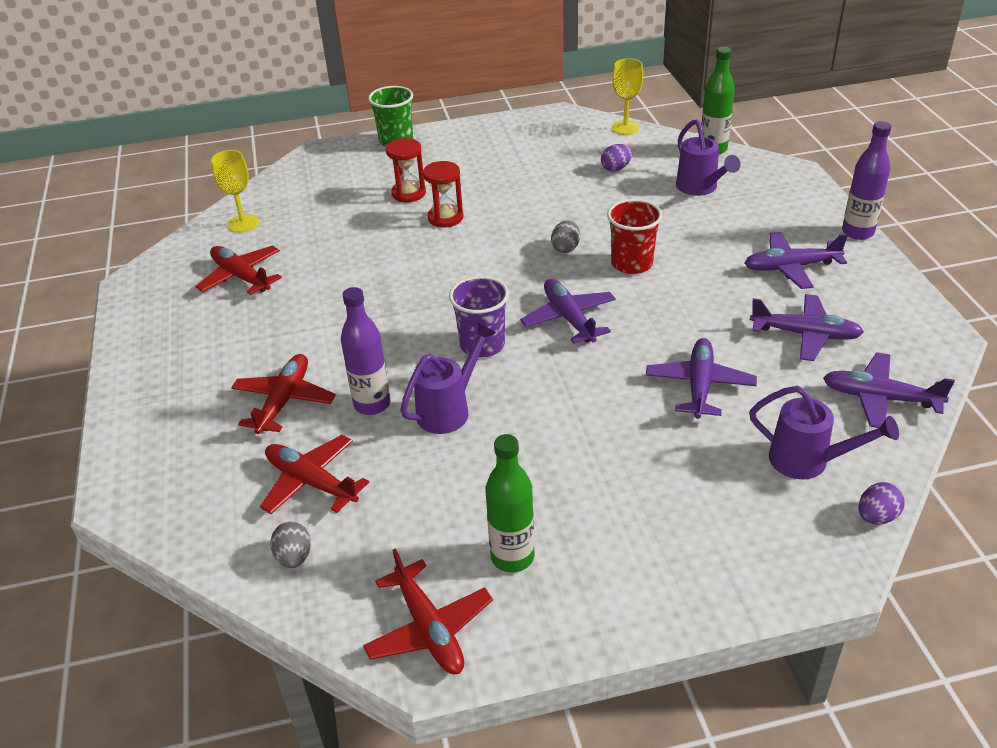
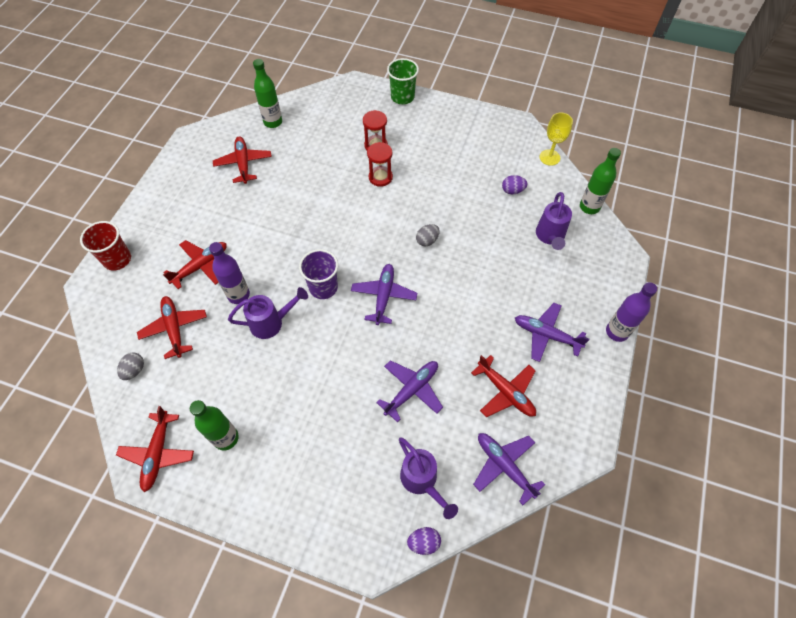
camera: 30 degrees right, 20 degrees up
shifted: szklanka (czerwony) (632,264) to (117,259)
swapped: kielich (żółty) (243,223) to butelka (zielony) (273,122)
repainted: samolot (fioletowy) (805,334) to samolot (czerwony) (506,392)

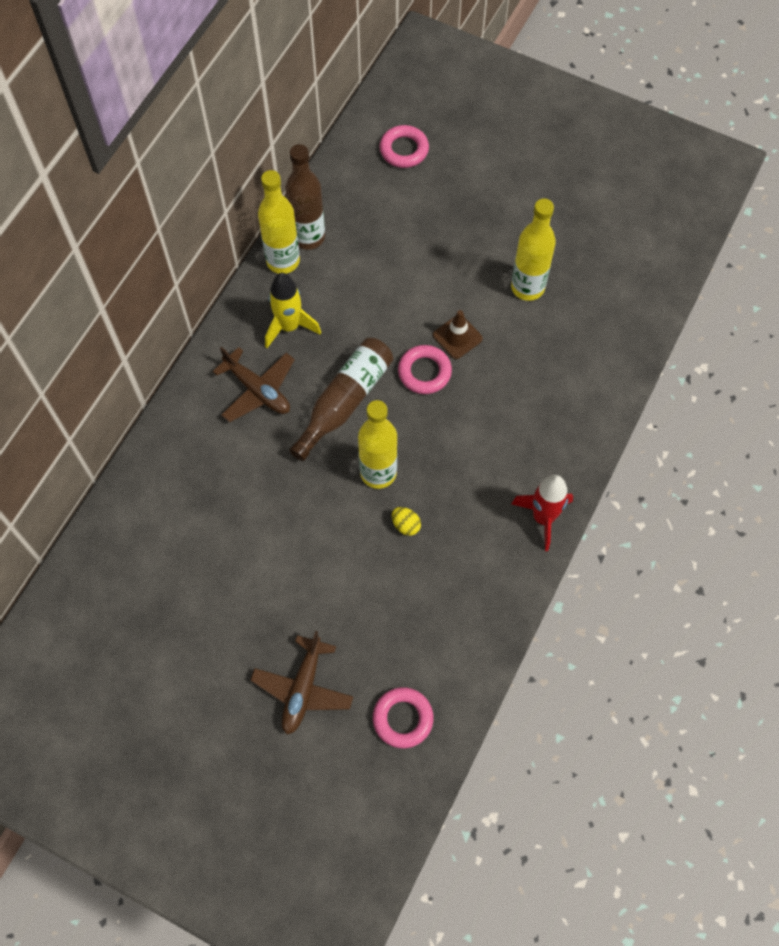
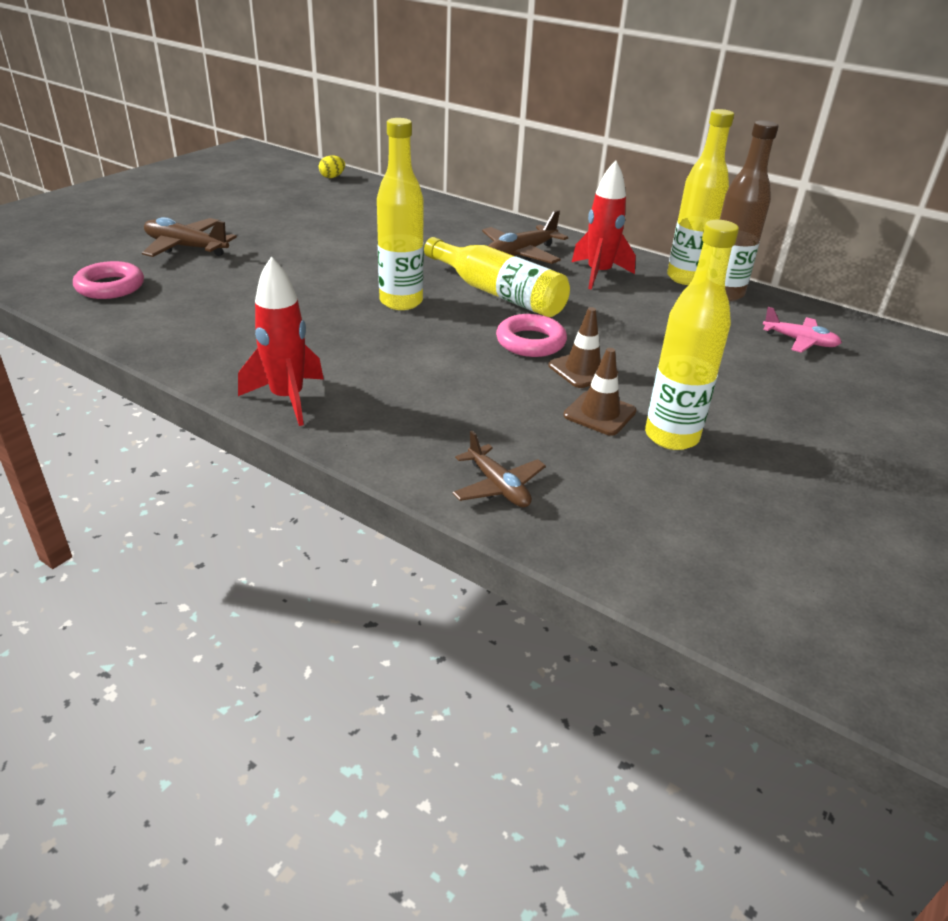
camera: 95 degrees right, 30 degrees down
gone: pierścień (różowy) (404,150)
new: samolot (brązowy) (498,486); pachołek (brązowy) (599,413); samolot (różowy) (799,341)
shifted: jajko (żółty) (406,525) to (332,177)
repainted: rakieta (żółty) (289,326) to rakieta (czerwony) (598,274); butelka (brązowy) (345,401) to butelka (żółty) (498,293)

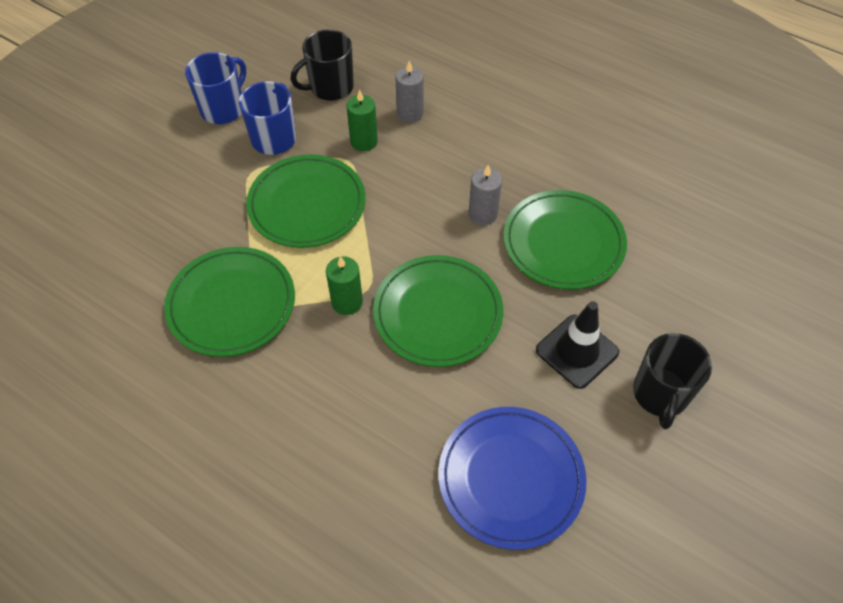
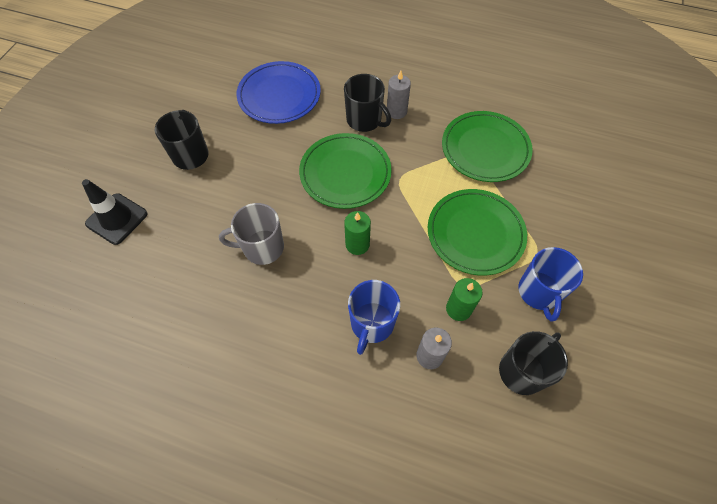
camera: 165 degrees right, 5 degrees up
new: kubek (czarny) (365,120)
shifted: kubek (niebieski) (223,109) to (372,324); świeca (zielony) (347,302) to (357,244); świeca (szary) (482,214) to (396,111); pachołek (czarny) (577,351) to (117,219)
swapped: talerz (zielony) (563,243) to kubek (szary) (262,247)

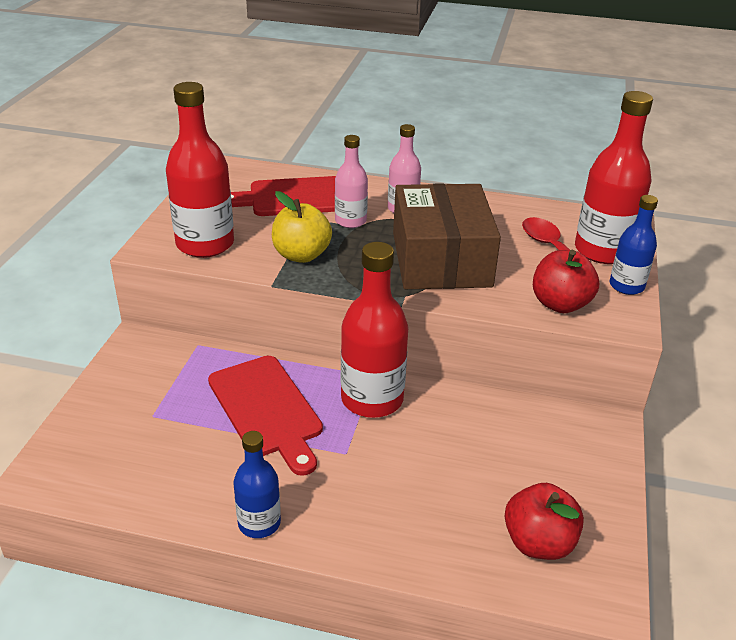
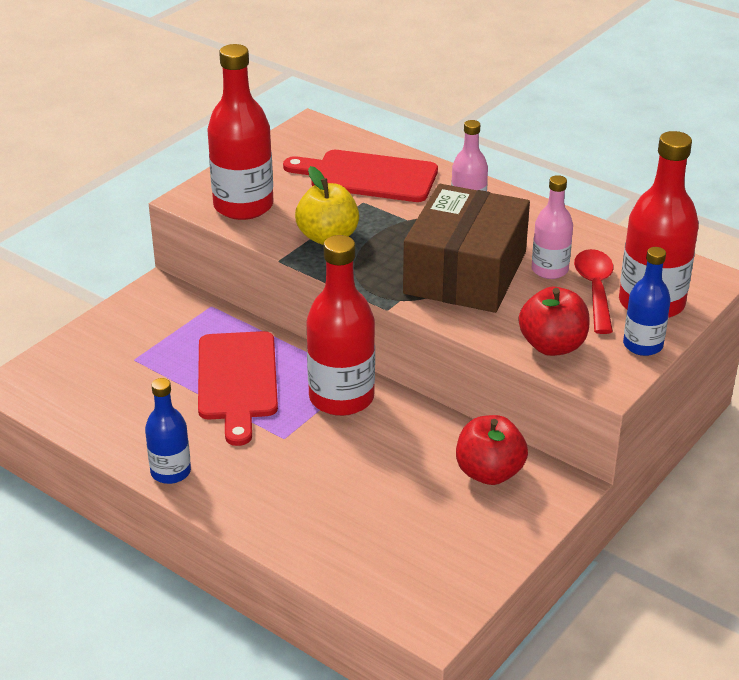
camera: 25 degrees right, 0 degrees up
shifted: butelka (różowy) (350,221) to (549,270); jabłko (czerwony) (538,543) to (489,473)

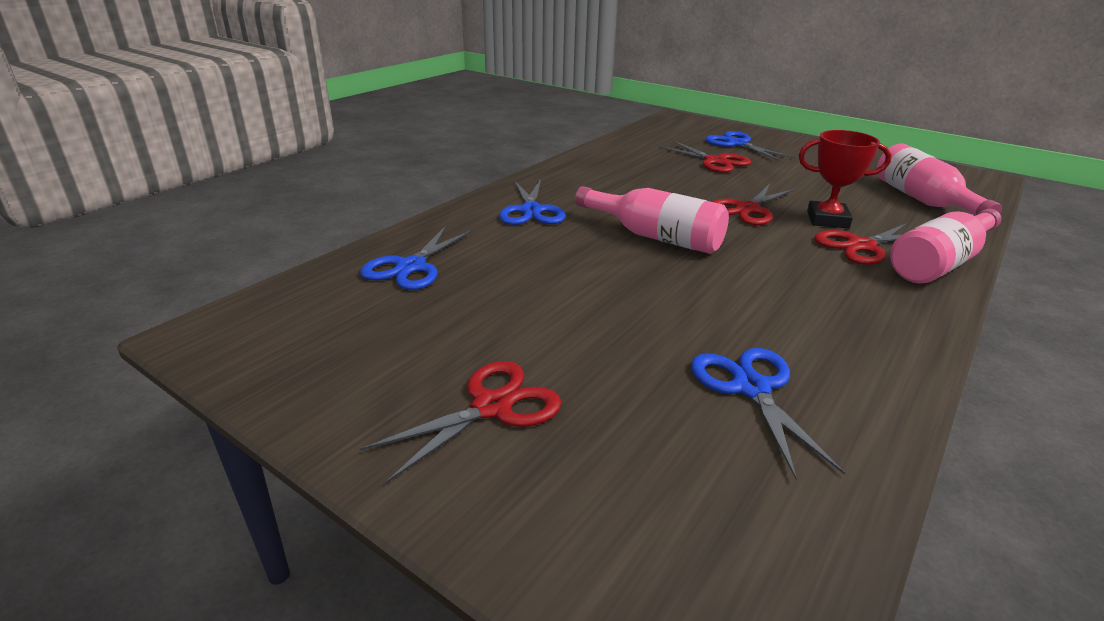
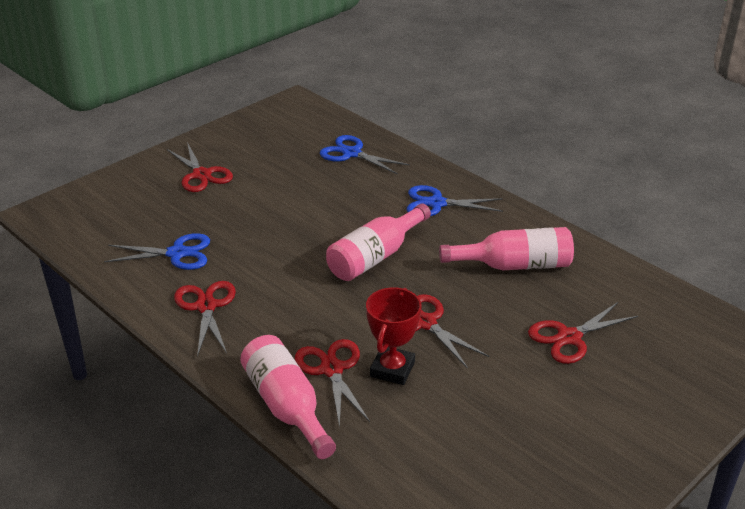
camera: 100 degrees right, 5 degrees up
gone: nożyczki (niebieski) (737,144)
new: nożyczki (czerwony) (206,306)
shifted: butelka (różowy) (922,200) to (514,265)

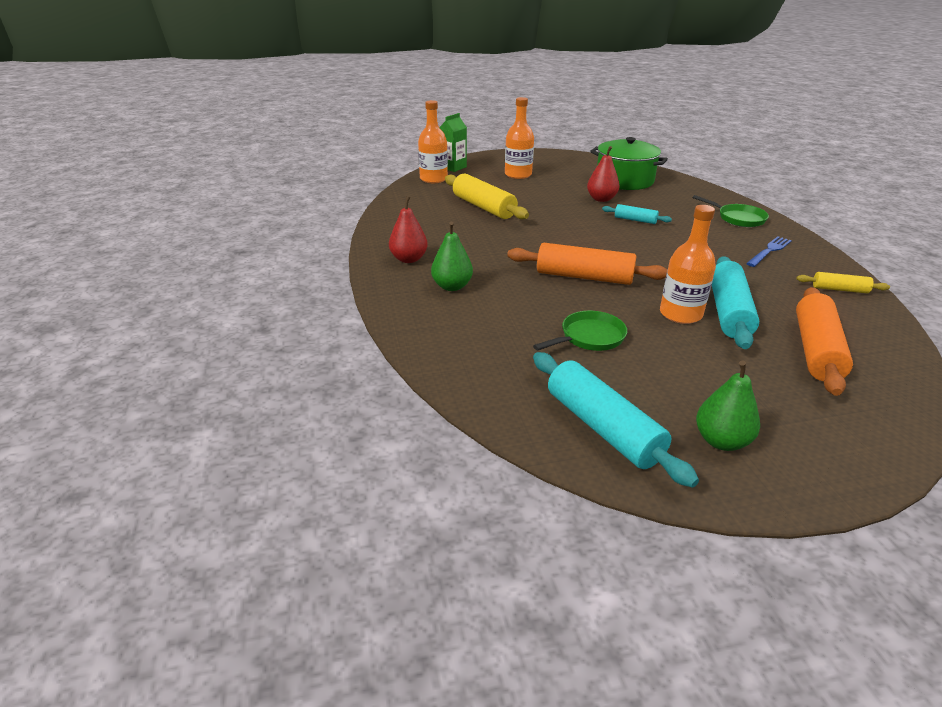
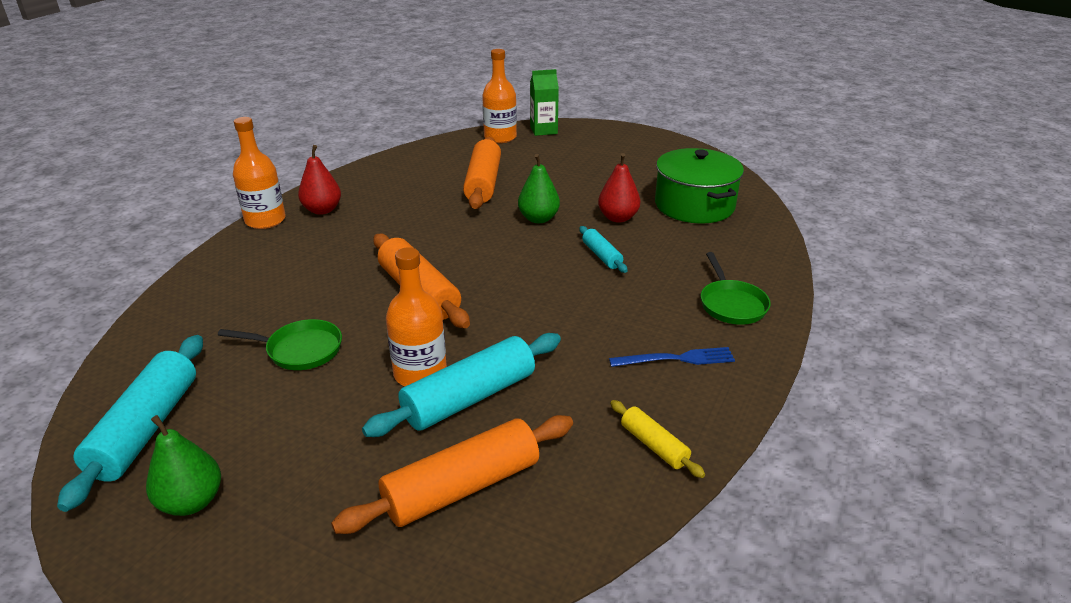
camera: 40 degrees right, 0 degrees up
shifted: gruszka (zielony) (452,286) to (538,219); butelka (pomarańczowy) (518,175) to (265,220)
repainted: wałek do ciasta (żółty) (484,207) to wałek do ciasta (pomarańczowy) (483,183)

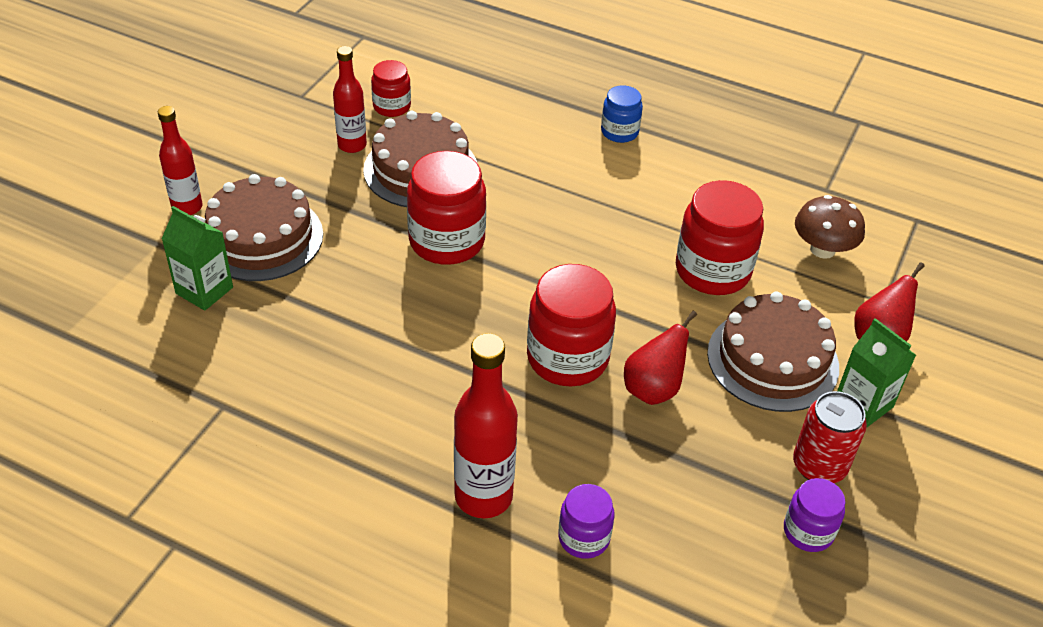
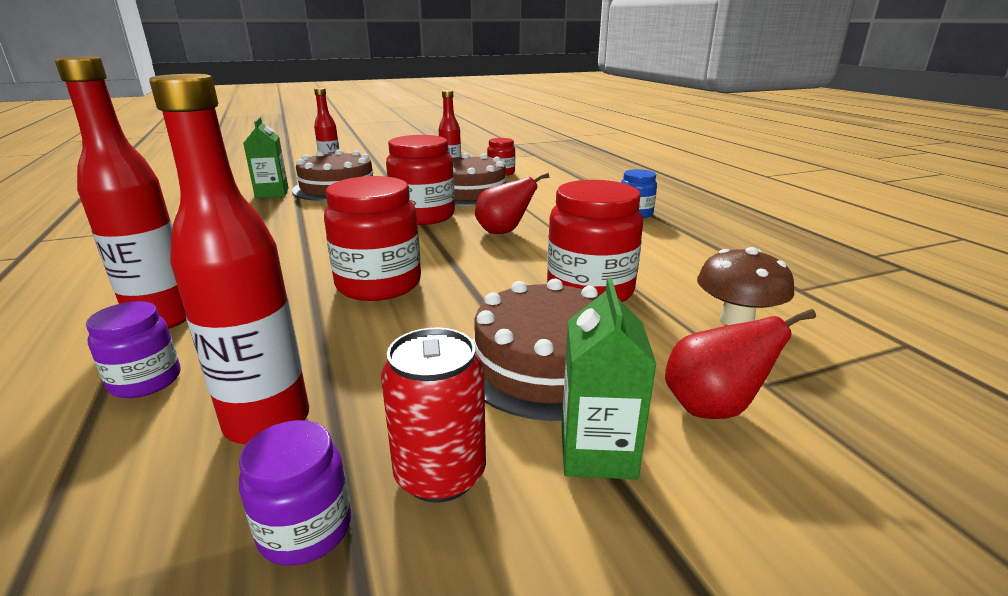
camera: 45 degrees right, 20 degrees down
new: butelka (czerwony) (267,422)
shifted: gruszka (czerwony) (653,389) to (503,232)

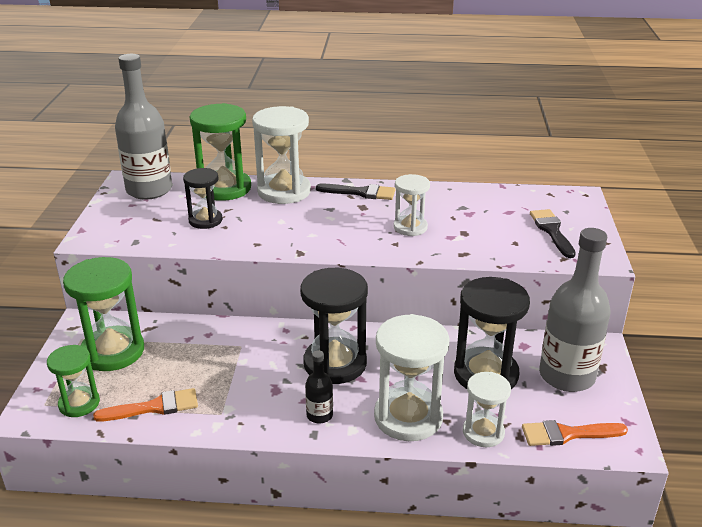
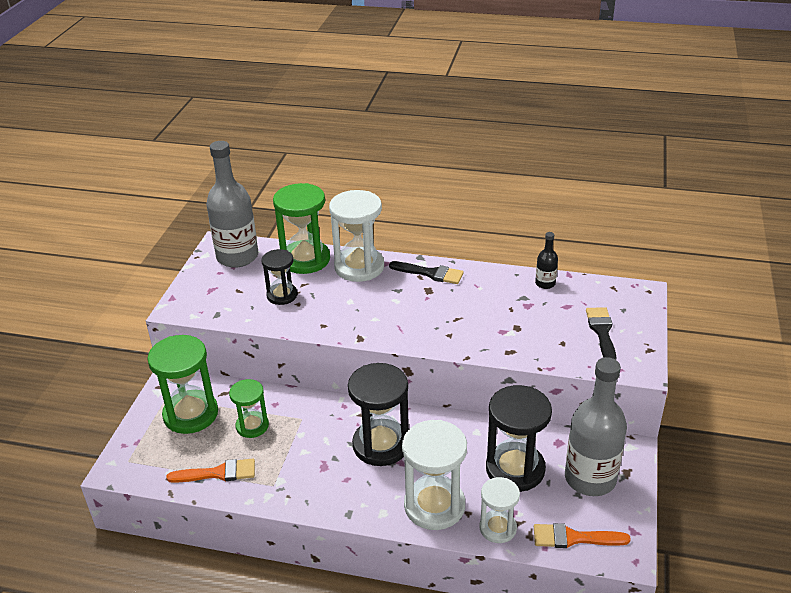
camera: 10 degrees right, 5 degrees up
gone: klepsydra (biały) (410,227)
shifted: klepsydra (zielony) (79,403) to (252,426); butelka (czarny) (319,415) to (545,283)

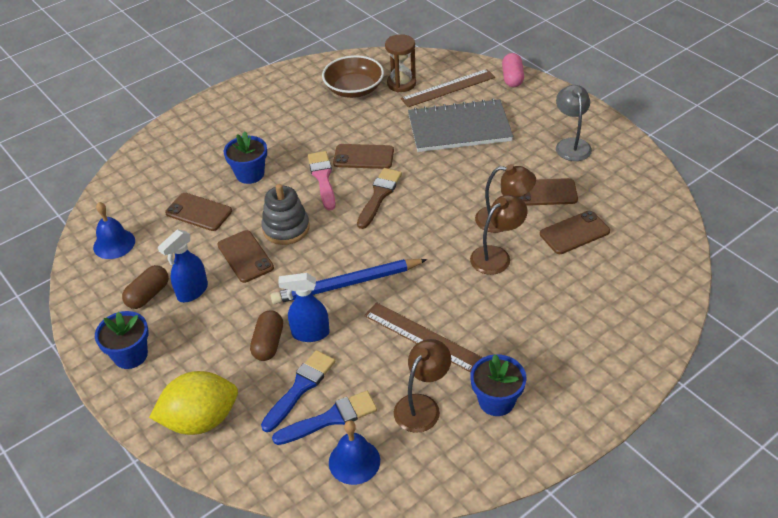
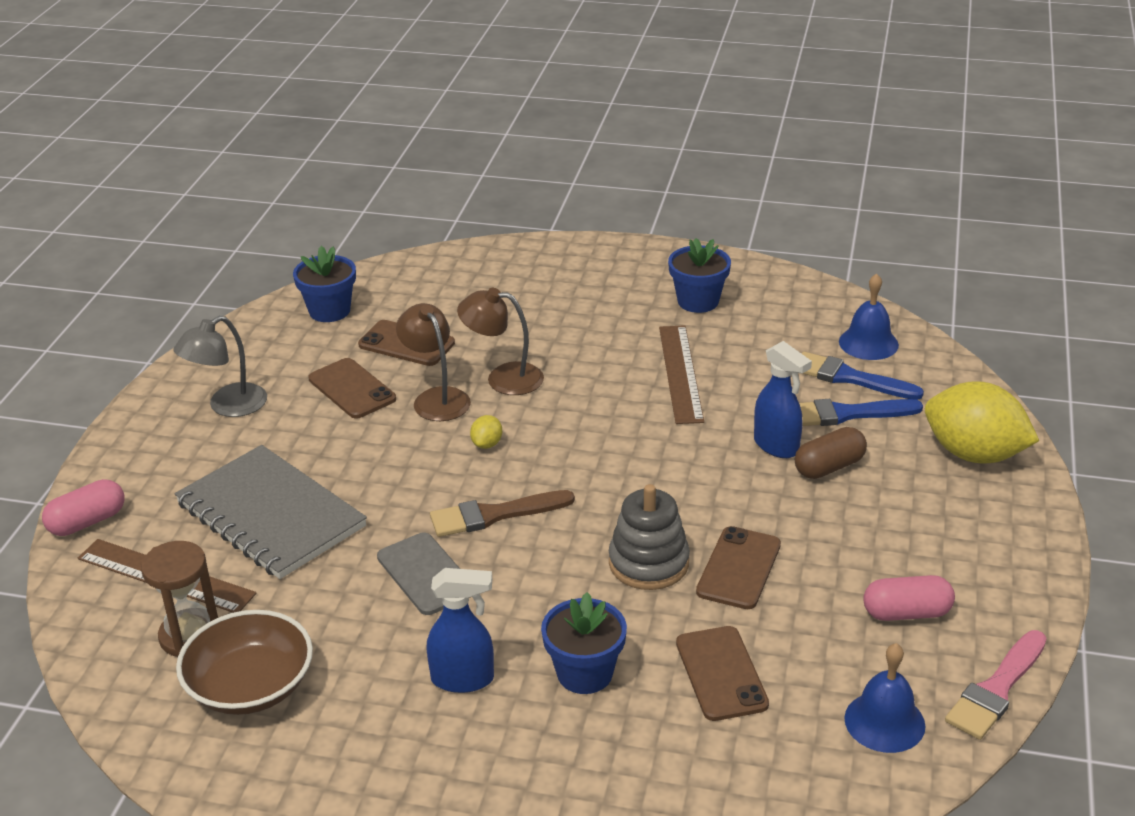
camera: 130 degrees left, 10 degrees down
gone: ołówek (niebieski) (346,284); lampka (brązowy) (422,406)
new: cytryna (żółty) (487,444)
shifted: doniczka (niebieski) (130,355) to (329,311); spryskiwacz (niebieski) (192,292) to (463,679); pędzel (różowy) (323,178) to (996,689)
repainted: kapsułka (brązowy) (148,295) to kapsułka (różowy) (906,613); telefon (brązowy) (363,157) to telefon (szary) (425,574)

